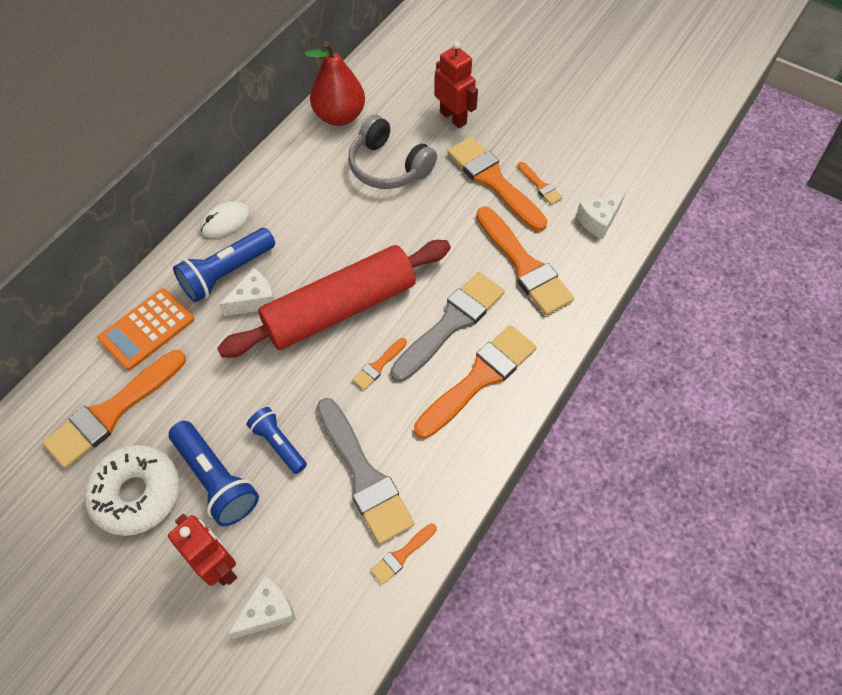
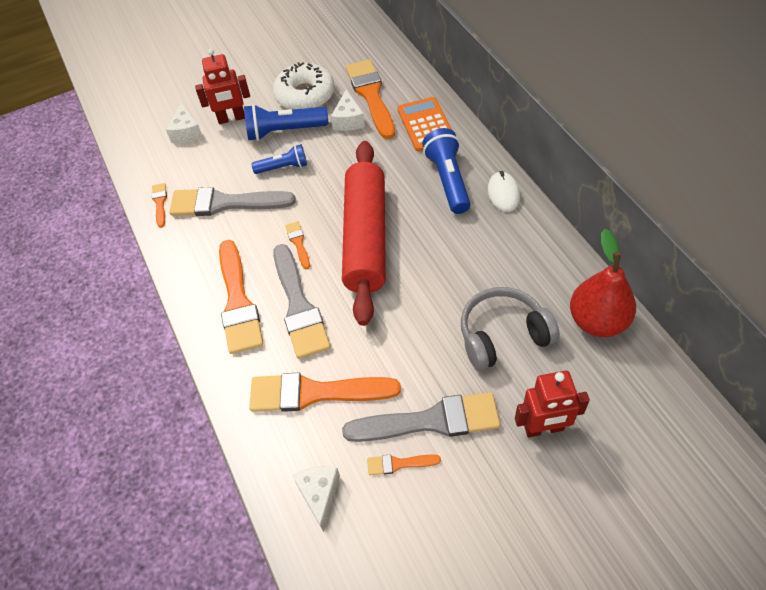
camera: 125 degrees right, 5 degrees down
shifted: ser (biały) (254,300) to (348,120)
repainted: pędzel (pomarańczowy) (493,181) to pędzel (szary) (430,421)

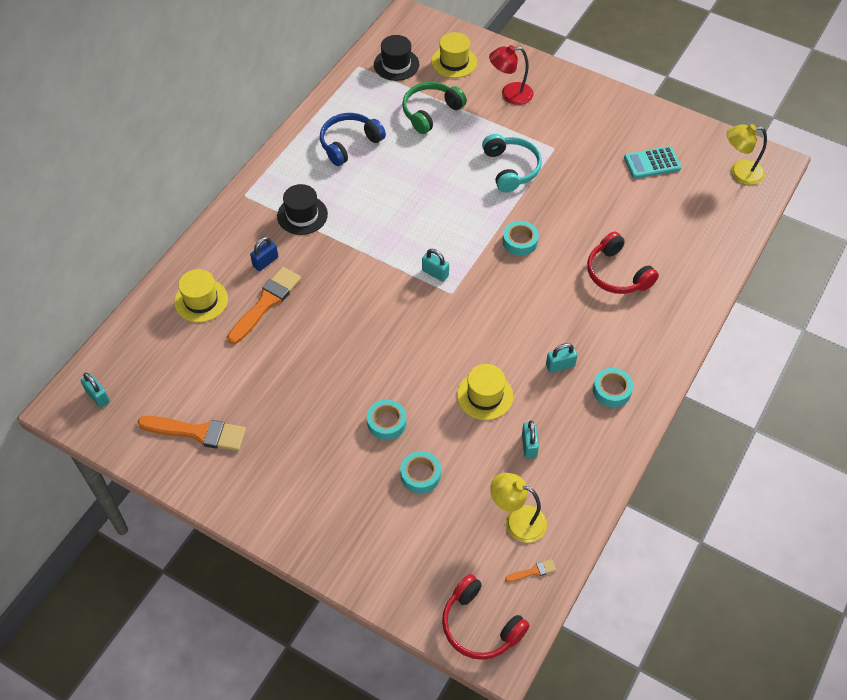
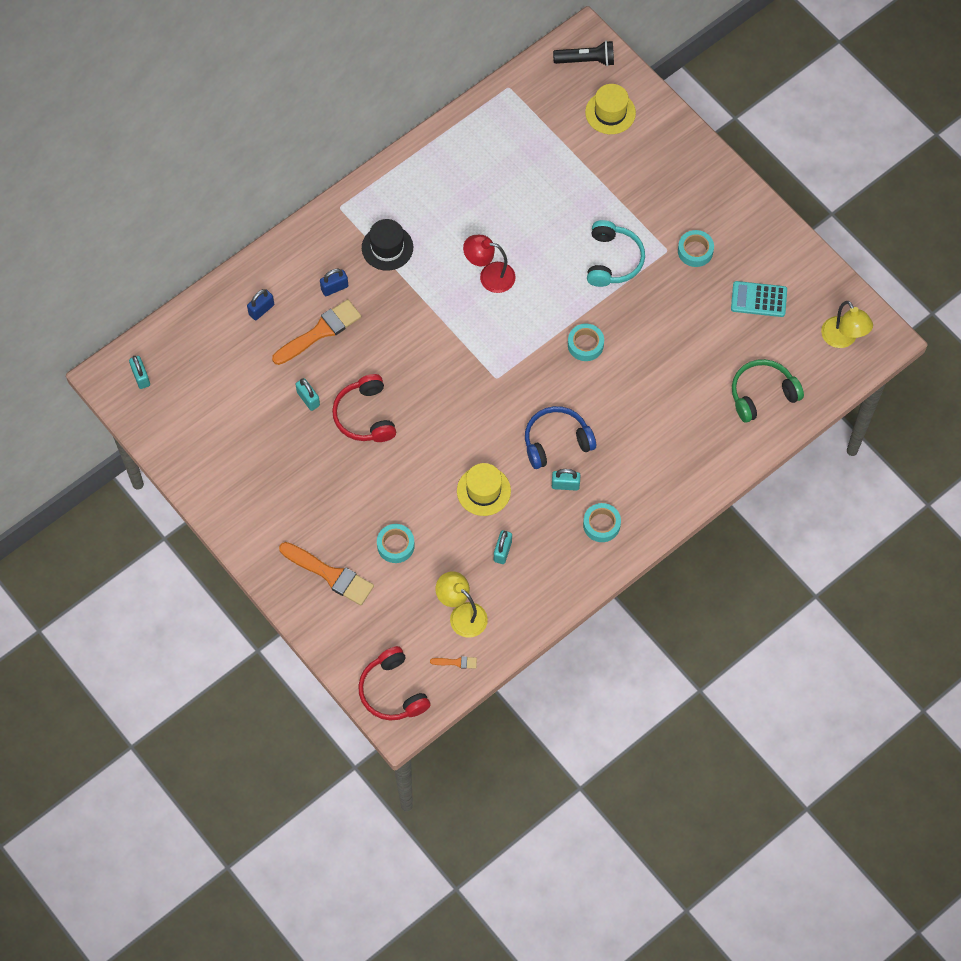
camera: 20 degrees right, 10 degrees up
gone: kapelusz (czarny) (396,64)
new: latarka (czarny) (586,60)
shifted: pędzel (pomarańczowy) (198,433) to (330,574); słuchawki (niebieski) (349,144) to (556,441); taśma klejąca (turkusowy) (386,422) to (695,251); słuchawki (zielony) (431,112) to (762,394); kłódka (turkusowy) (435,273) to (308,399); lampka (czerwony) (510,94) to (489,276); słuchawki (czerwony) (617,273) to (365,416)
swapped: kapelusz (żółty) (201,300) to kłódka (niebieski) (261,310)
rotated: lampka (żółty) (739,172) = (843,339) 135 degrees counterclockwise

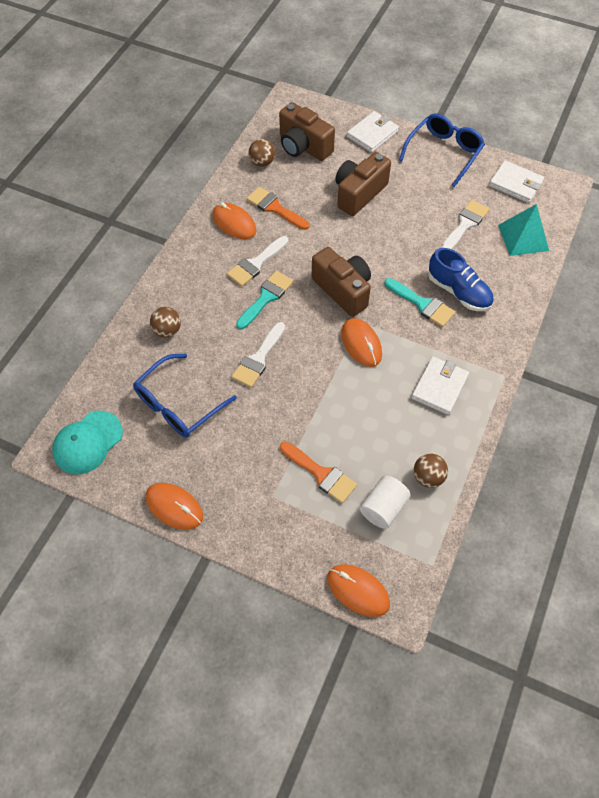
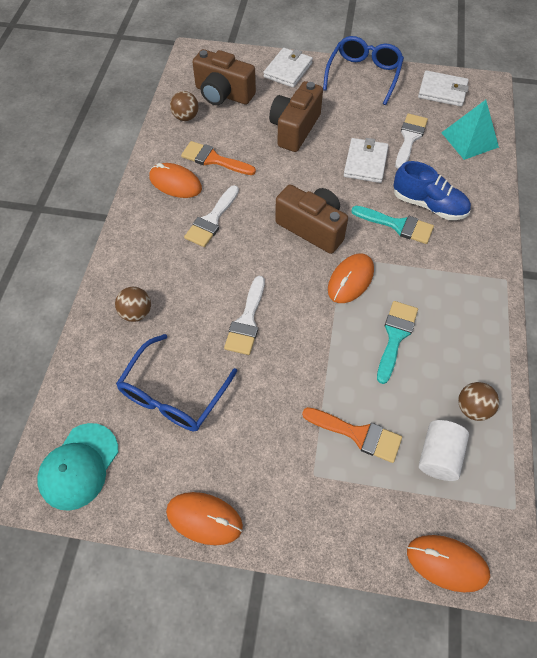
camera: 15 degrees left, 0 degrees up
shifted: pędzel (turkusowy) (266,297) to (395,336); portfel (biały) (439,387) to (365,163)
rotated: myszka (pomarańczowy) (361,344) = (350,280) 75 degrees clockwise

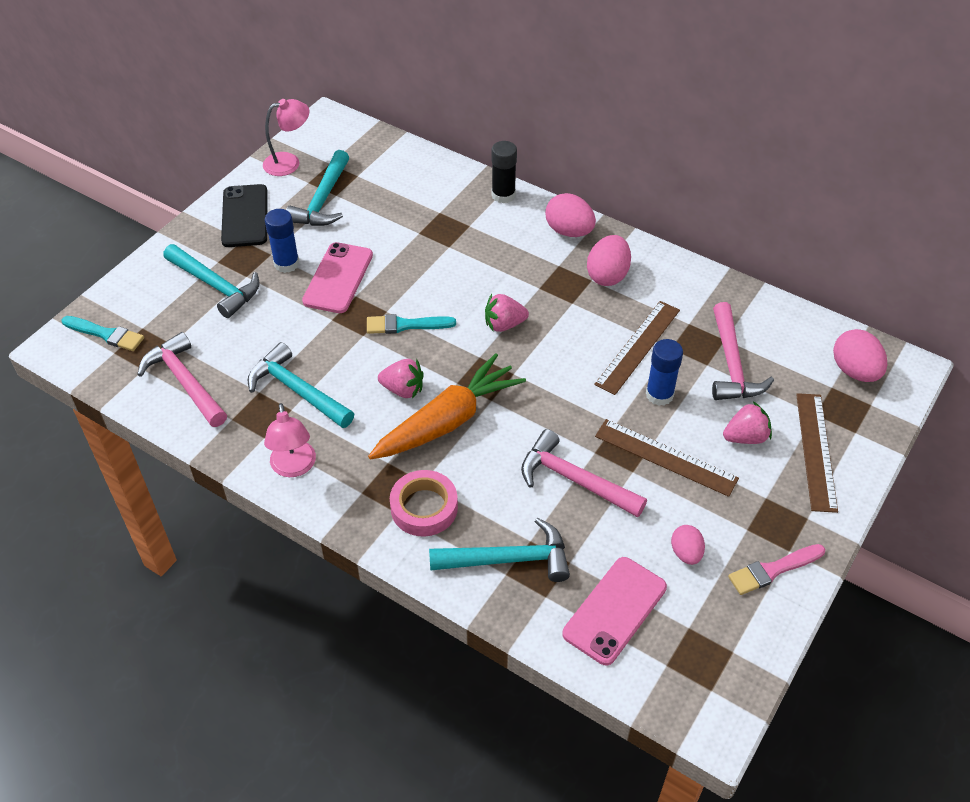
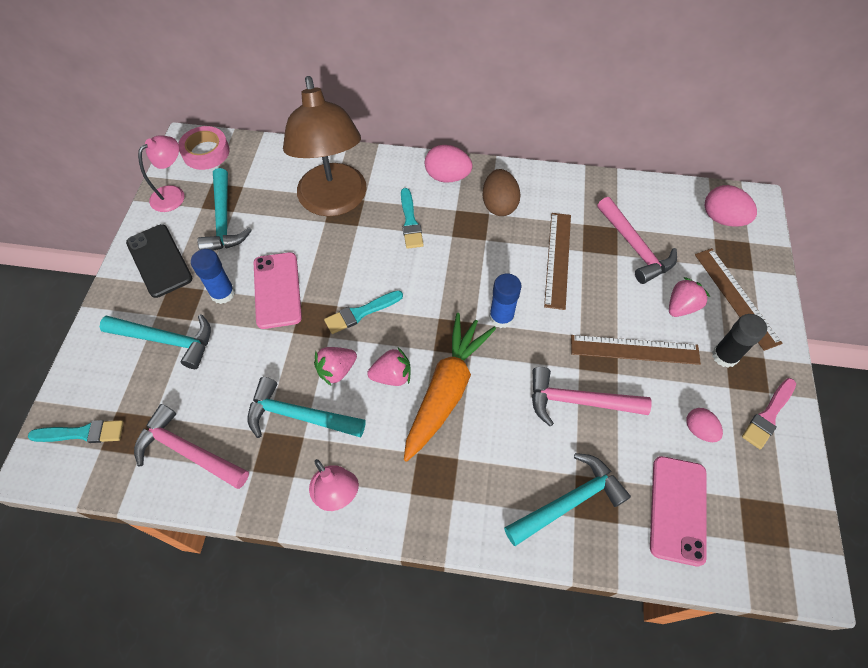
camera: 25 degrees left, 10 degrees up
new: lampka (brązowy) (334,202); pędzel (turkusowy) (410,222)
shifted: taśma klejąca (różowy) (424,507) to (206,152); truskawka (różowy) (504,324) to (337,370); klej w sztyfcie (czarny) (503,195) to (724,356); klej w sztyfcie (niebieski) (659,394) to (501,317)
repainted: jajko (różowy) (607,275) to jajko (brązowy) (499,205)

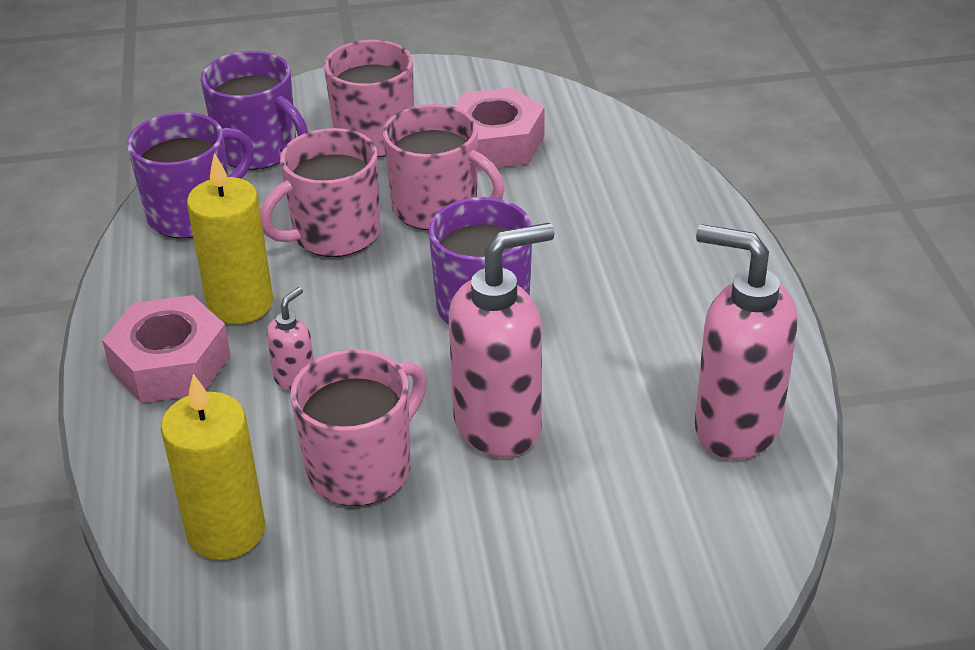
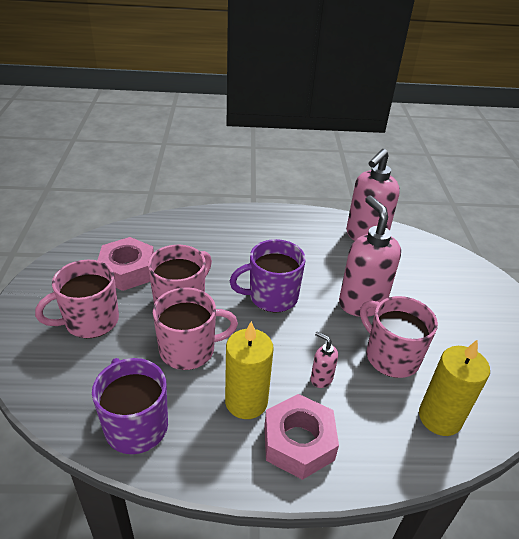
camera: 85 degrees left, 0 degrees up
gone: kubek (fioletowy) (259,150)
rotated: kubek (różowy) (334,234) = (189,349) 75 degrees counterclockwise

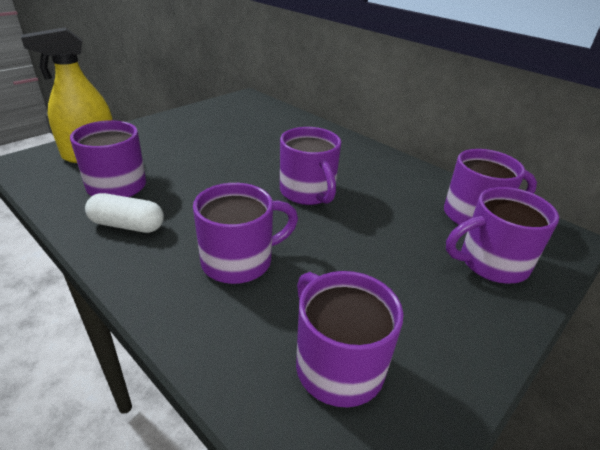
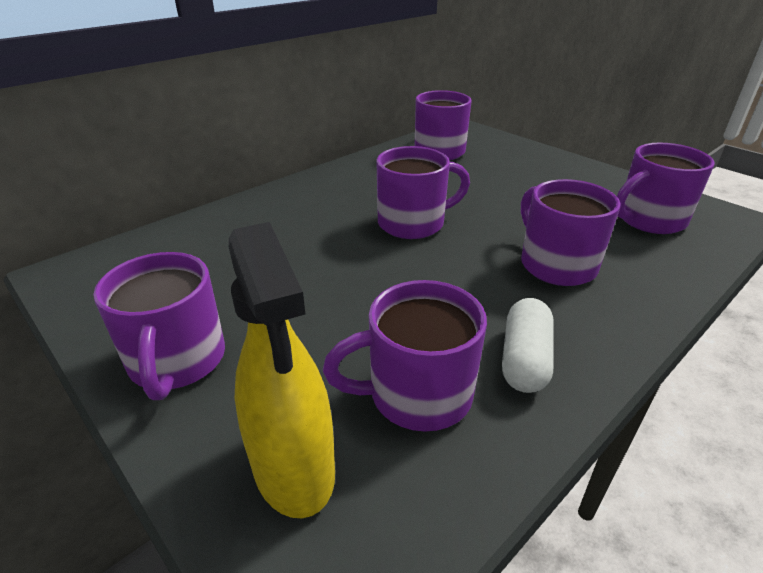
camera: 85 degrees left, 0 degrees up
shifted: kubek (fioletowy) (491,263) to (177,361)

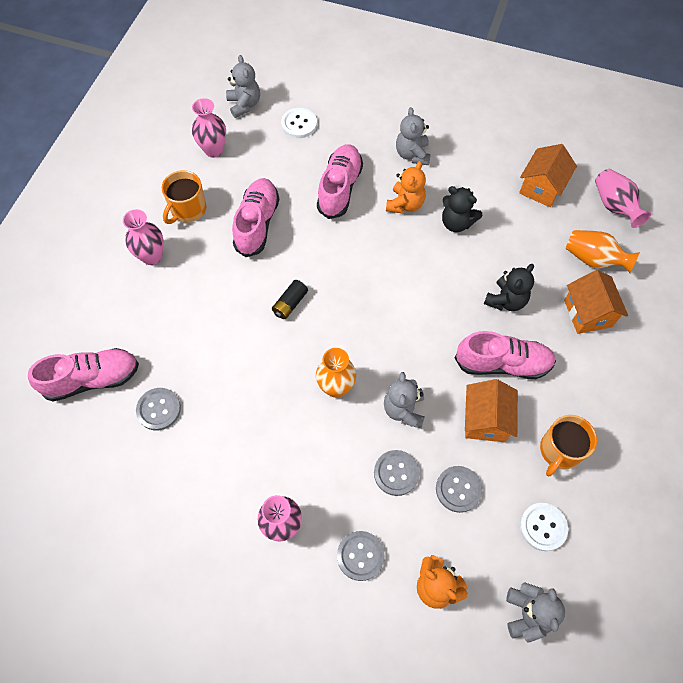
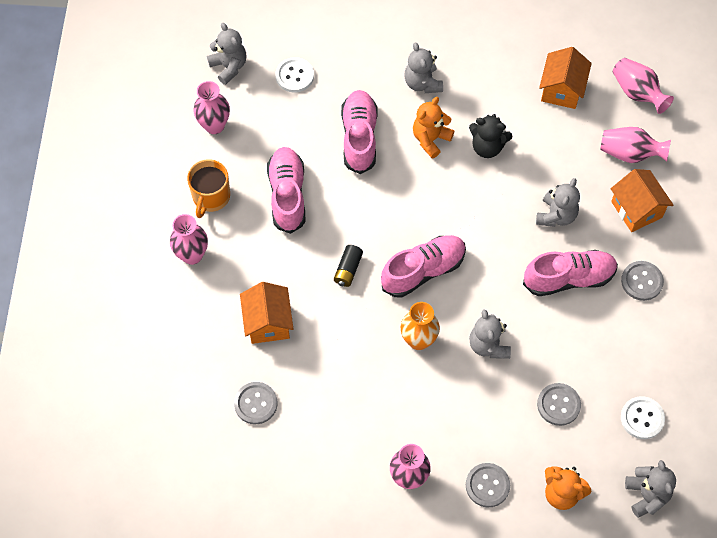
camera: 15 degrees left, 0 degrees up
gone: kubek (pomarańczowy) (559,451)
shifted: but (różowy) (92,379) to (423,271); guzik (szary) (396,473) to (642,281); domek (pomarańczowy) (485,420) to (268,322)
repainted: miś (czarny) (506,300) to miś (szary) (556,215); wazon (pomarańczowy) (593,259) to wazon (różowy) (629,154)
rotated: miś (pomarańczowy) (405,204) = (430,139) 150 degrees counterclockwise

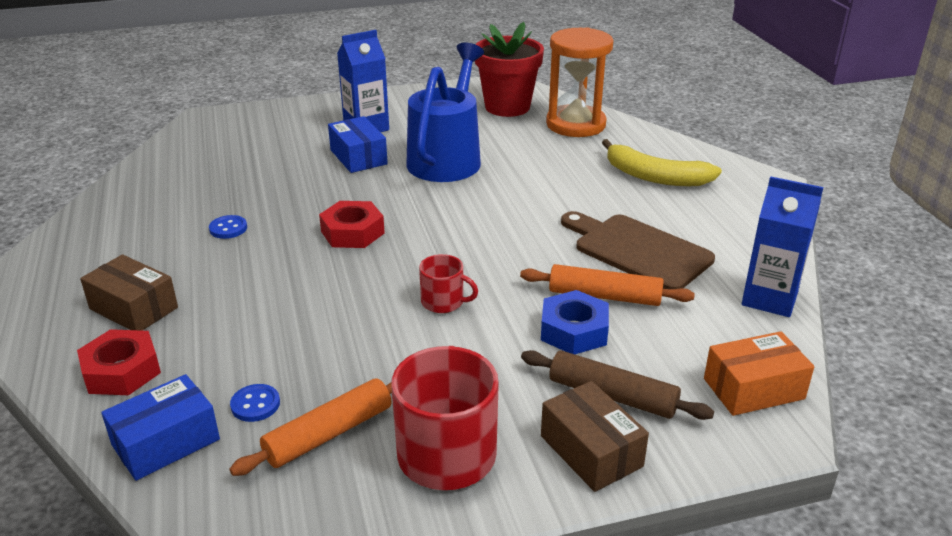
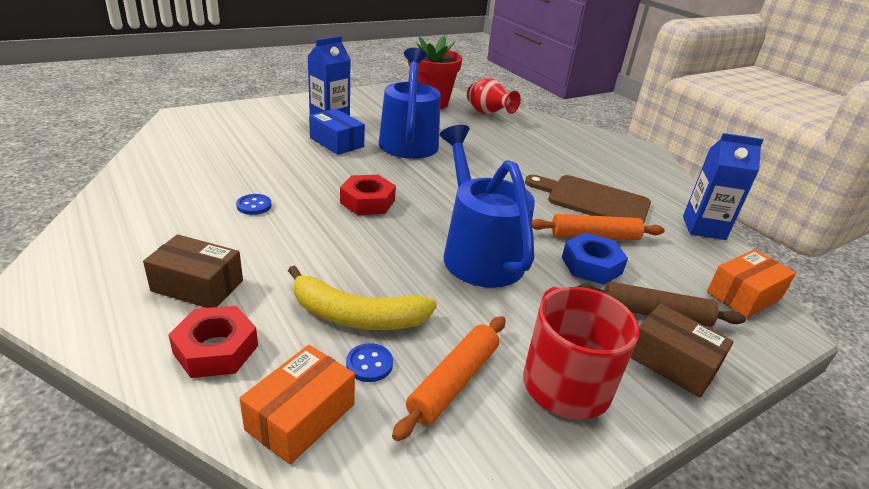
camera: 20 degrees left, 0 degrees up
shifted: banan (żółty) (655,177) to (356,316)
swapped: kubek (czerwony) (443,302) to konewka (niebieski) (478,252); klepsydra (pomarańczowy) (575,124) to wazon (czerwony) (488,114)
repainted: pudełko (niebieski) (166,442) to pudełko (pomarańczowy) (301,417)

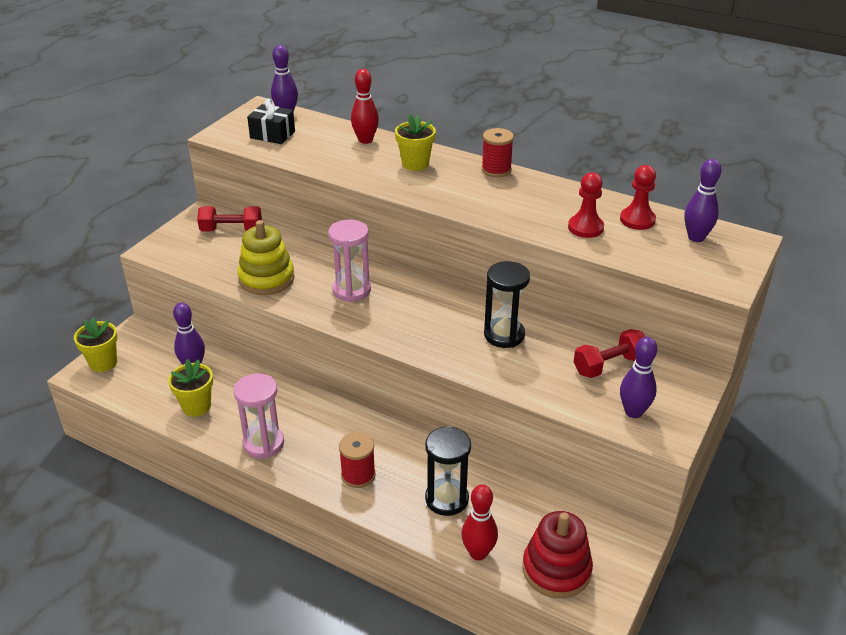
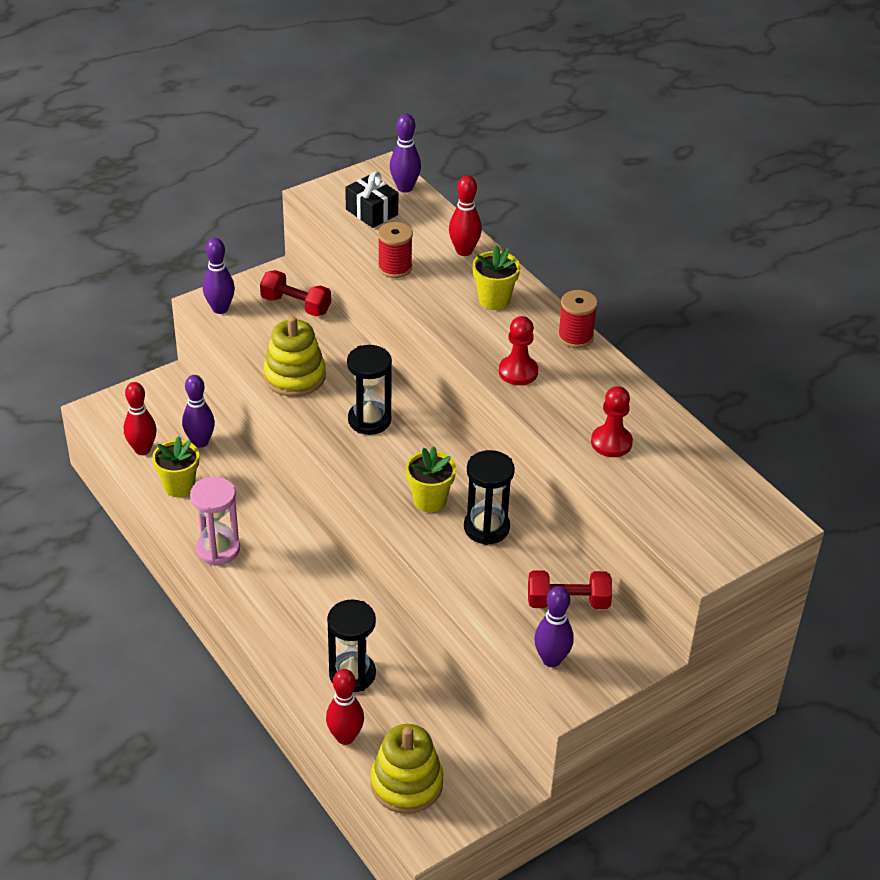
camera: 25 degrees right, 5 degrees up
new: kręgiel (czerwony) (142,449)
shifted: doniczka (żółty) (103,363) to (429,500); szpulka (czerwony) (358,475) to (395,268); pionek (czerwony) (637,220) to (518,372); kręgiel (fioletowy) (696,237) to (220,309)
repainted: klepsydra (różowy) (351,290) to klepsydra (czarny) (369,420); zabawka nakładanka (czerwony) (556,569) to zabawka nakładanka (żółty) (406,783)

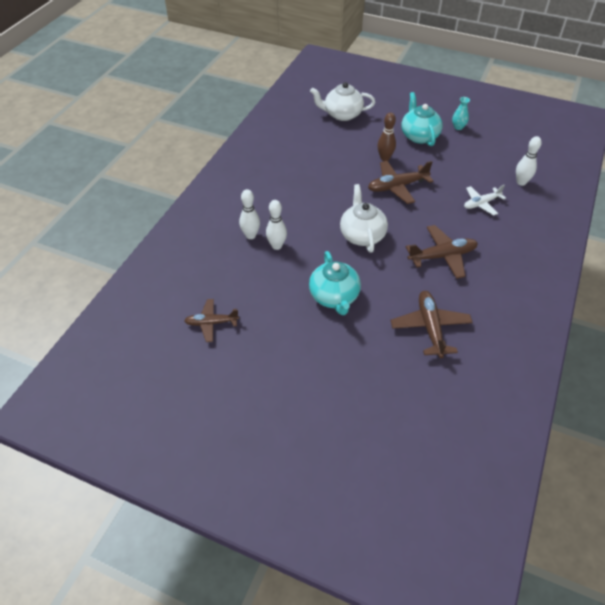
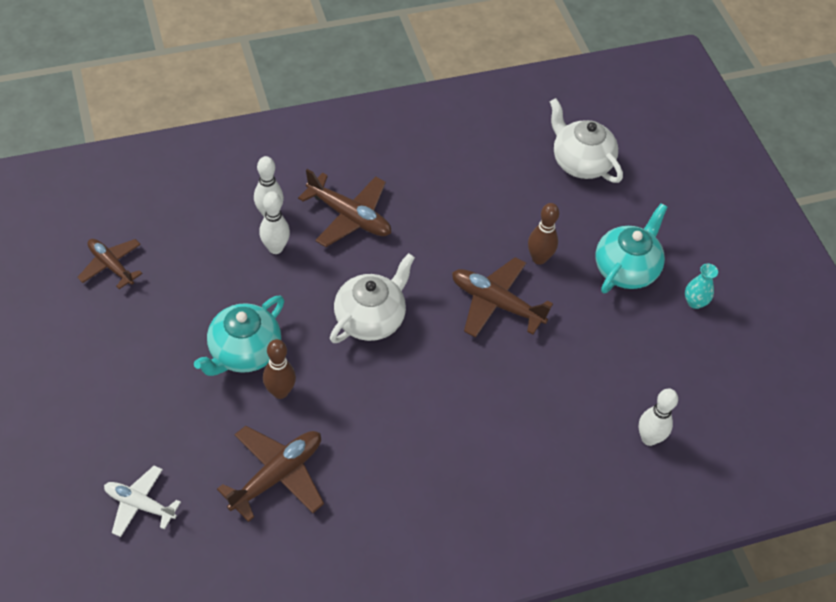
camera: 45 degrees right, 5 degrees up
new: kręgiel (brązowy) (280,392)
shifted: samolot (brązowy) (442,256) to (349,216); samolot (biały) (481,204) to (140,504)

